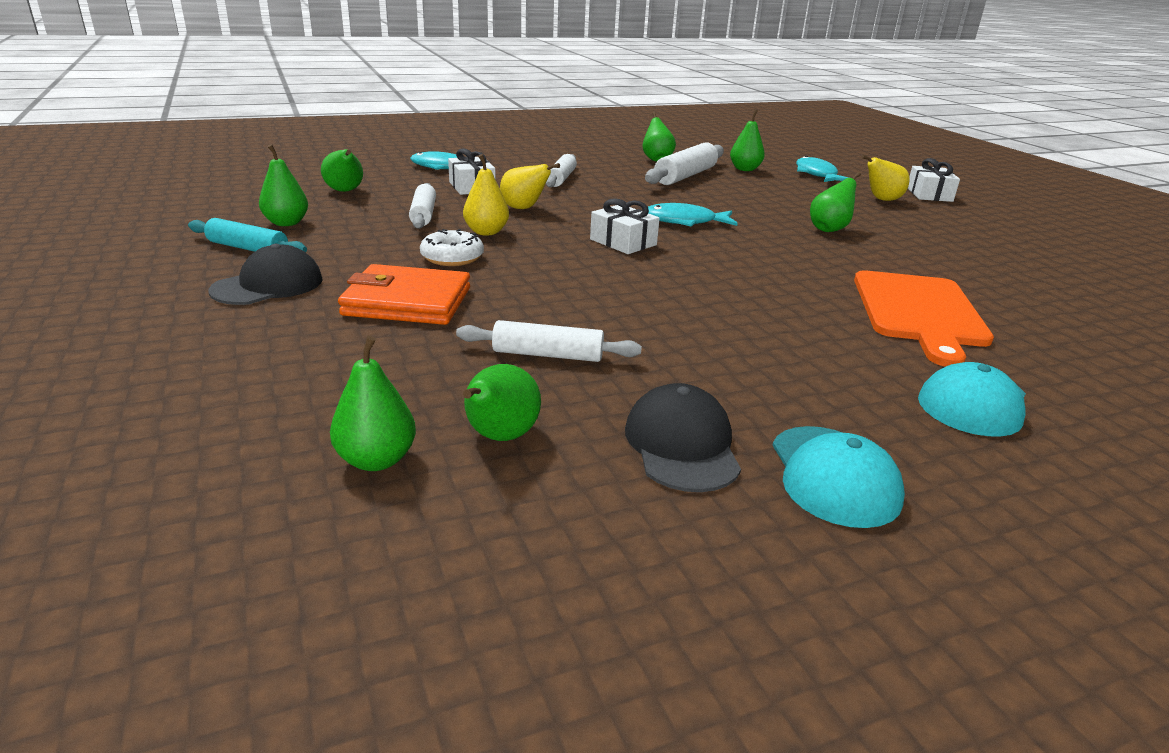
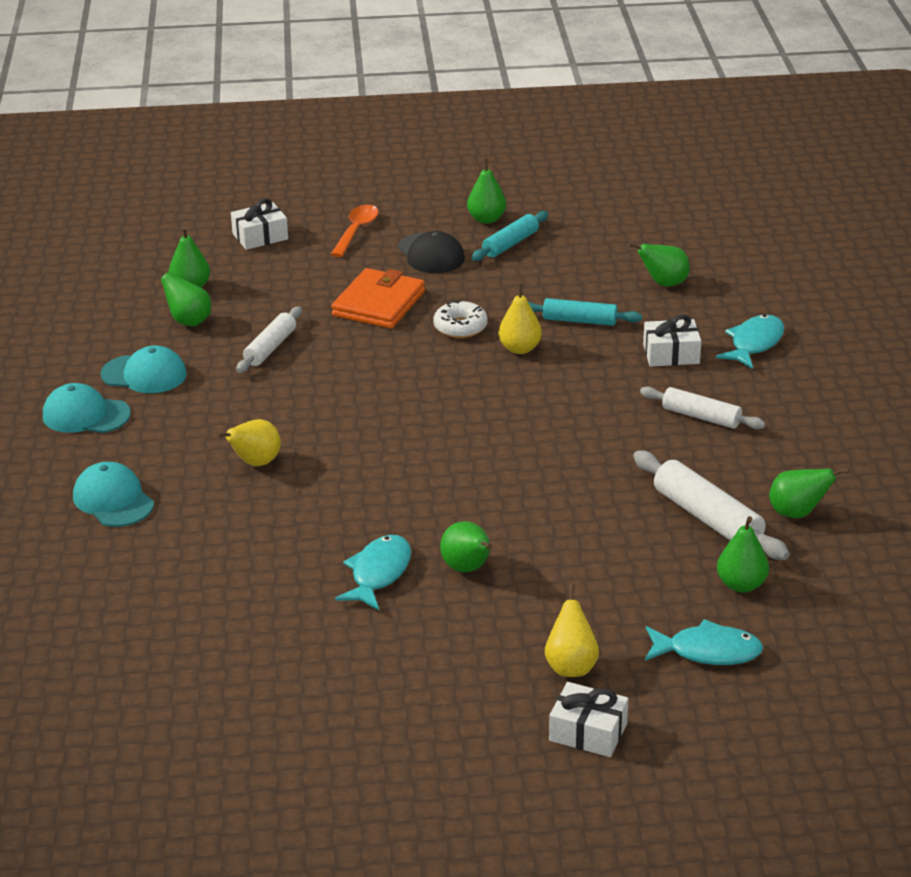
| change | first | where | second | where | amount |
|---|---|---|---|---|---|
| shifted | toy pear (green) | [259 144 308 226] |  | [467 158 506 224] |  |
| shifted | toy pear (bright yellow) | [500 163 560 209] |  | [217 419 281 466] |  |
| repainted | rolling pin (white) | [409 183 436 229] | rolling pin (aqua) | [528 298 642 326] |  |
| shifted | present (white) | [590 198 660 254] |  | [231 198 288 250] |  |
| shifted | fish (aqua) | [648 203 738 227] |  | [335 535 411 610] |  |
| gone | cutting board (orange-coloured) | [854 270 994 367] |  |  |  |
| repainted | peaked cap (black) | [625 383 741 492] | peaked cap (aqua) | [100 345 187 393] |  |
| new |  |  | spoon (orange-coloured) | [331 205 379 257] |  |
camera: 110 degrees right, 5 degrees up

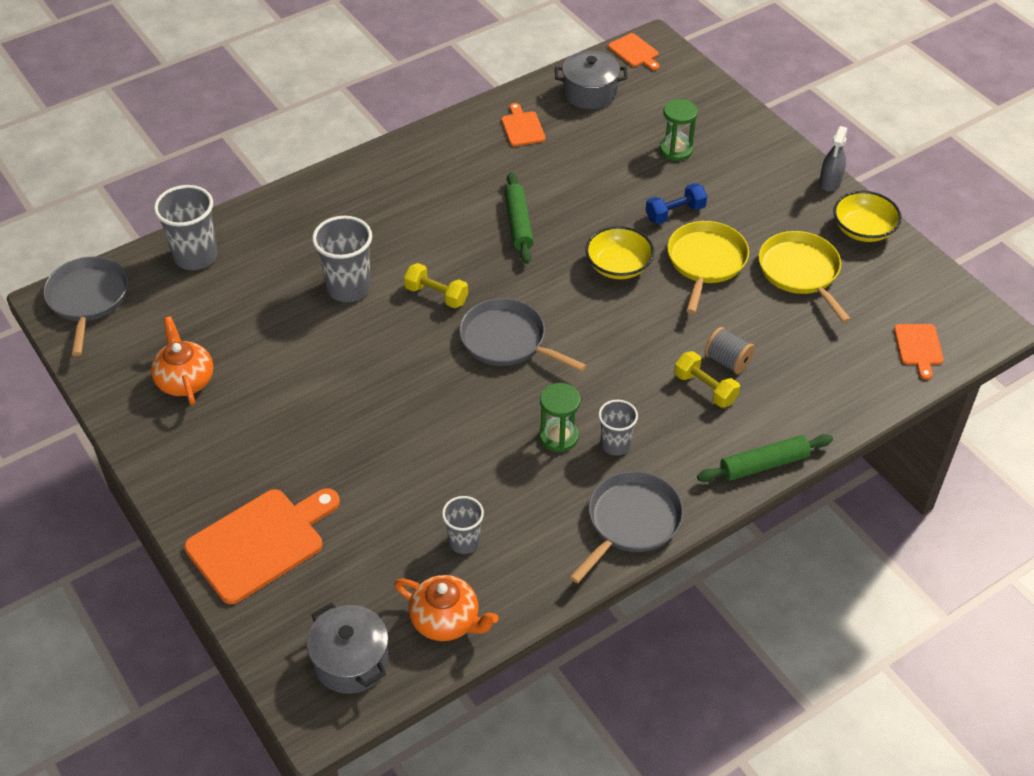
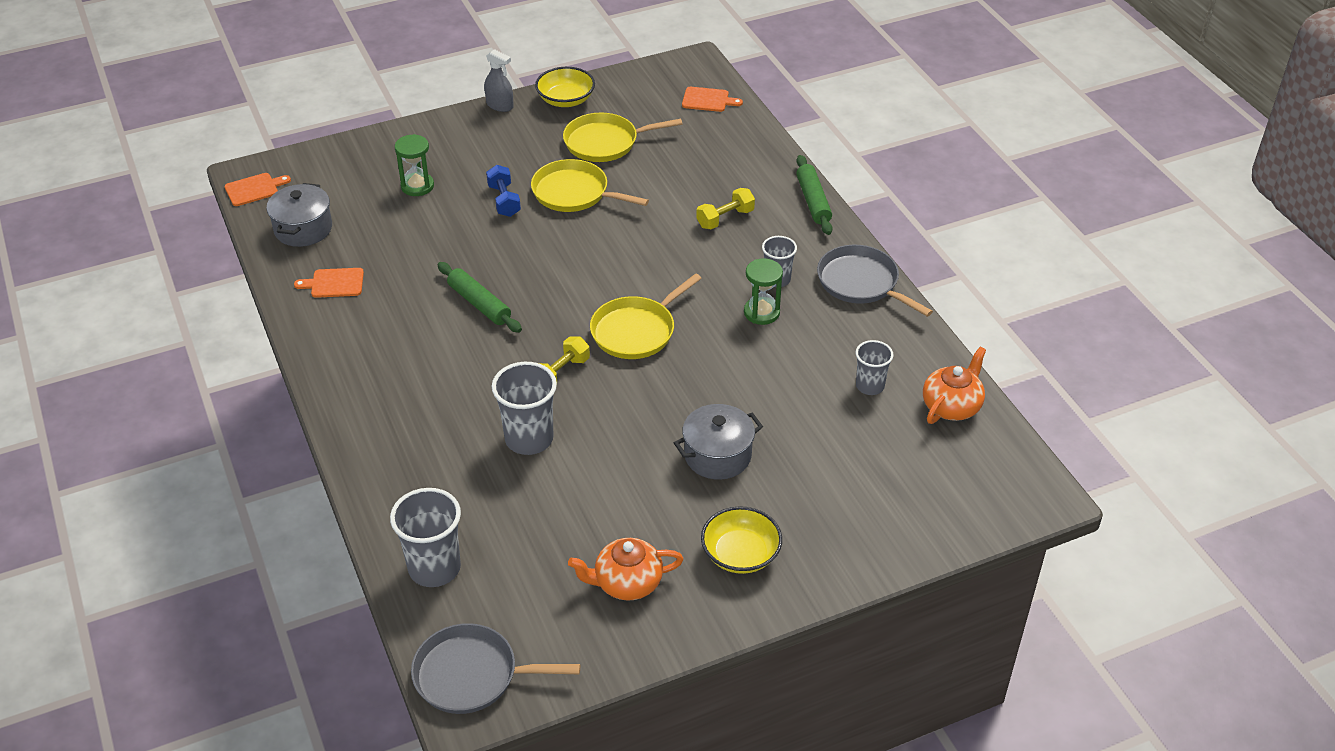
| change | first | where | second | where | amount |
|---|---|---|---|---|---|
| rotated | rolling pin (green) | [504 172 534 264] |  | [437 262 522 333] | 45 degrees clockwise |
| shifted | bowl (bright yellow) | [585 226 654 279] |  | [701 506 782 574] |  |
| repainted | frying pan (ash-grey) | [459 298 586 372] | frying pan (bright yellow) | [590 273 702 359] |  |
| gone | reel of thread (ash-grey) | [704 327 755 374] |  |  |  |
| gone | cutting board (orange-coloured) | [184 488 340 604] |  |  |  |
| shifted | cooking pot (ash-grey) | [307 603 389 694] |  | [674 404 763 480] |  |
camera: 80 degrees left, 5 degrees down

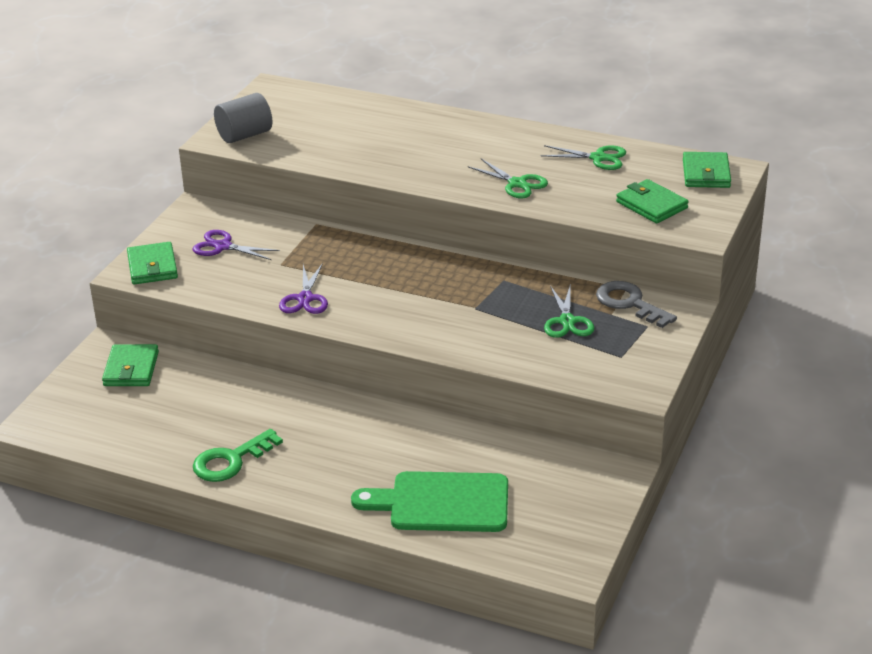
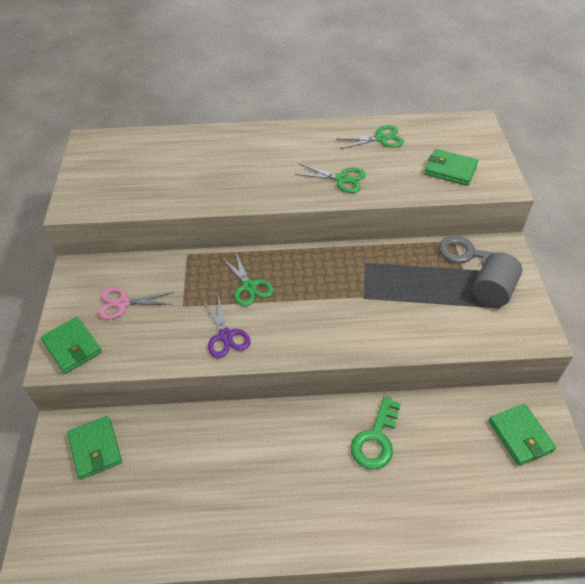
| change | first | where | second | where | amount |
|---|---|---|---|---|---|
| shifted | cylinder shape (ash-grey) | [214 93 272 143] |  | [472 252 522 307] |  |
| shifted | wallet (green) | [683 152 731 188] |  | [489 404 556 466] |  |
| repainted | shears (royal purple) | [193 230 280 260] | shears (rosy) | [98 287 174 320] |  |
| shifted | shears (green) | [544 286 594 338] |  | [221 253 274 306] |  |
| shifted | latchkey (green) | [193 429 283 482] |  | [351 396 401 470] |  |
| gone | cutting board (green) | [351 471 508 532] |  |  |  |
camera: 25 degrees left, 15 degrees up

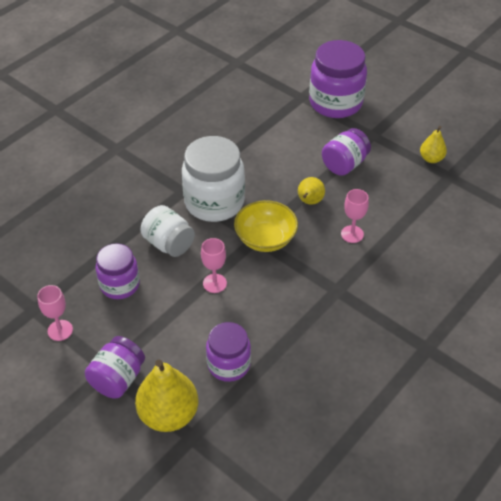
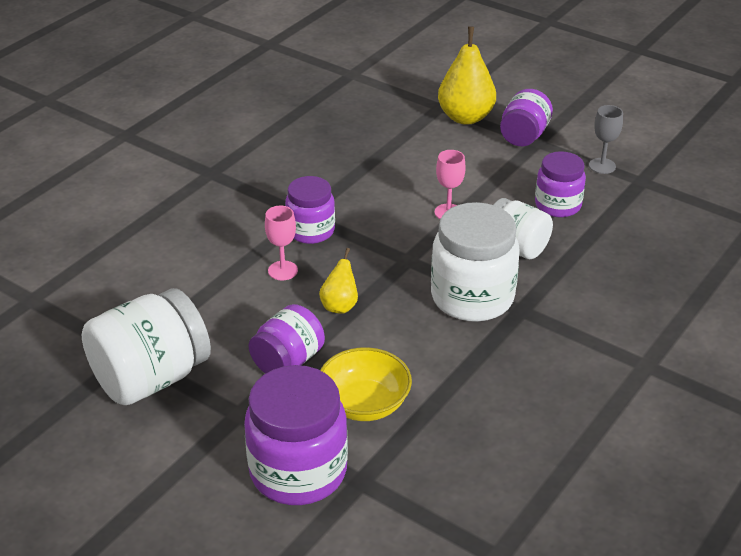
| change | first | where | second | where | amount |
|---|---|---|---|---|---|
| swapped | toy pear (bright yellow) | [420 126 447 163] | jam jar (white) | [82 288 211 405] |  |
| shifted | bowl (bright yellow) | [234 200 298 252] |  | [320 347 412 421] |  |
| repainted | goblet (rosy) | [37 285 73 341] | goblet (ash-grey) | [589 105 623 174] |  |
| shifted | jam jar (royal purple) | [206 322 251 382] |  | [285 176 335 244] |  |
camera: 175 degrees right, 10 degrees down

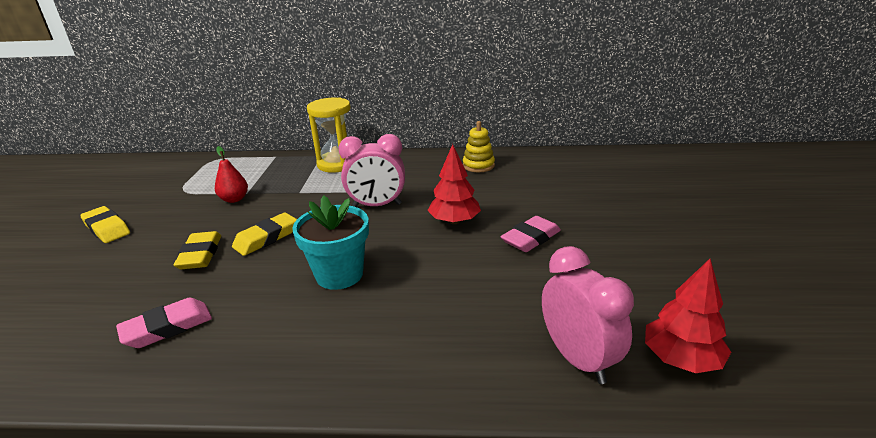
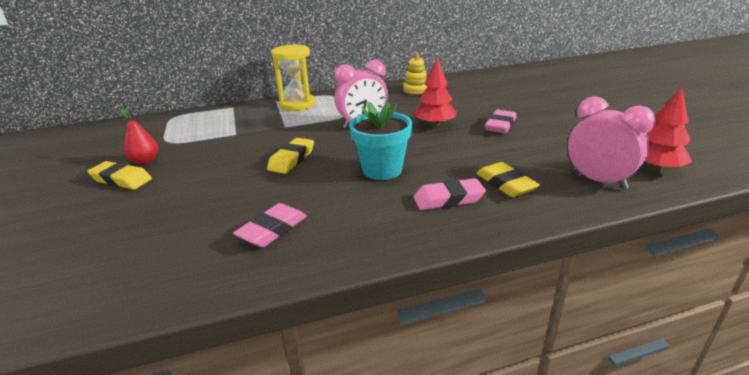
| change | first | where | second | where | amount |
|---|---|---|---|---|---|
| shifted | toy pear (red) | [215 146 248 203] |  | [120 109 158 164] |  |
| shifted | gum eraser (bright yellow) | [174 231 221 269] |  | [477 162 540 197] |  |
| new |  |  | gum eraser (rosy) | [414 178 486 210] |  |
camera: 20 degrees left, 0 degrees up

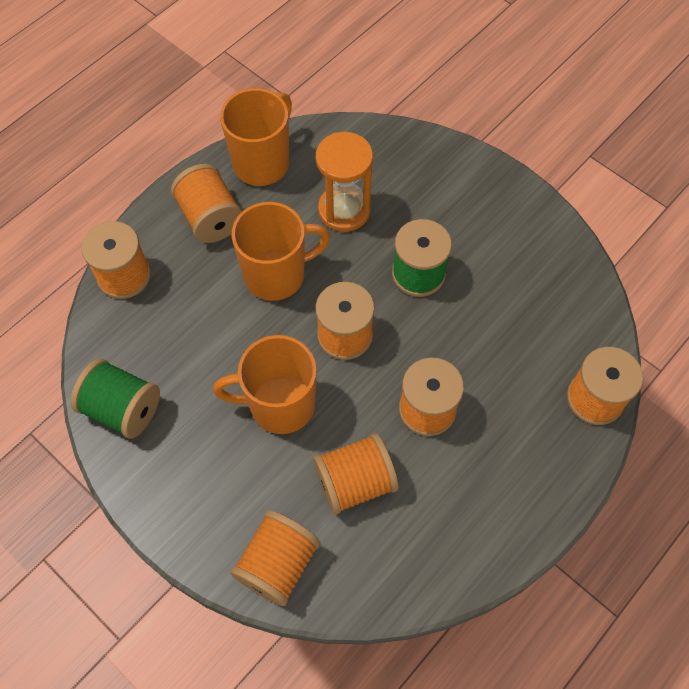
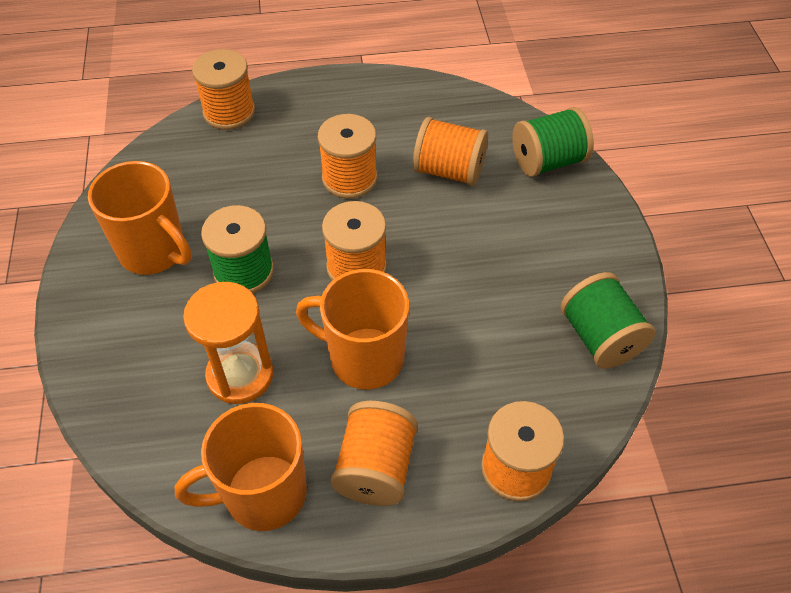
| change | first | where | second | where | amount |
|---|---|---|---|---|---|
| shifted | coffee mug (orange-coloured) | [213 335 317 434] |  | [88 161 192 275] |  |
| repainted | reel of thread (orange-coloured) | [230 511 321 606] | reel of thread (green) | [513 107 594 177] |  |
camera: 140 degrees left, 10 degrees down

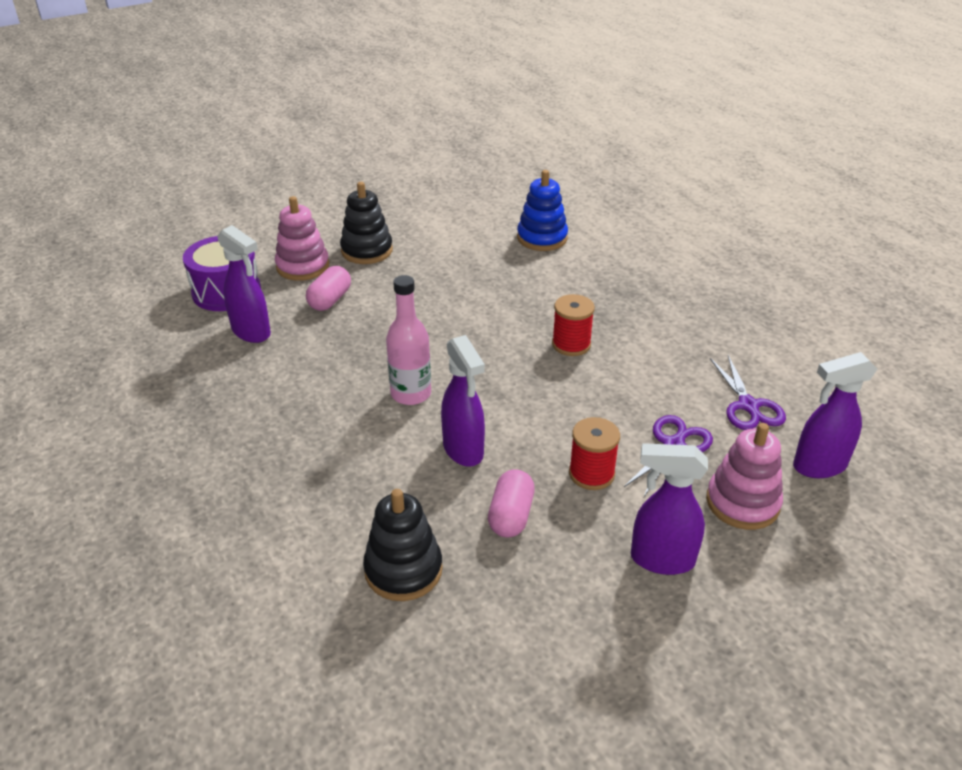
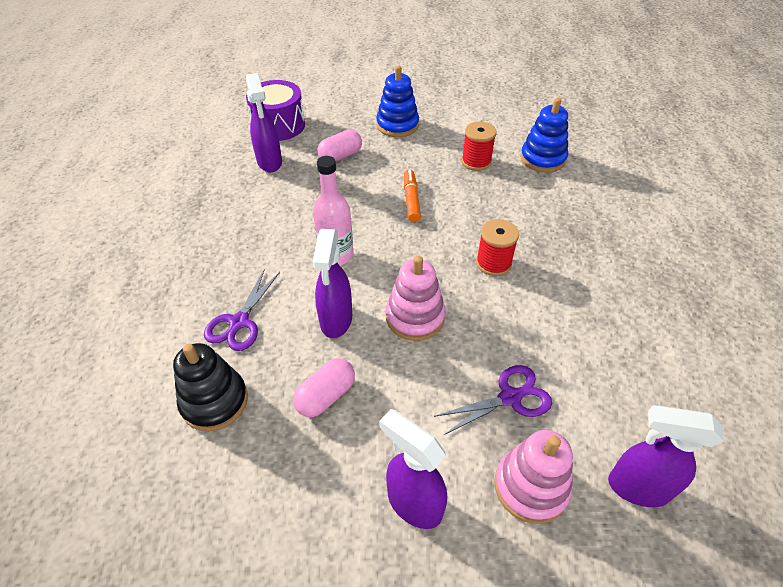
| change | first | where | second | where | amount |
|---|---|---|---|---|---|
| repainted | ring stacker (black) | [340 182 393 264] | ring stacker (blue) | [376 66 419 137] |  |
| shifted | ring stacker (rosy) | [275 196 329 281] |  | [386 256 446 341] |  |
| shifted | shears (royal purple) | [710 355 786 430] |  | [204 269 280 351] |  |
| shifted | reel of thread (red) | [569 417 620 490] |  | [462 121 497 171] |  |
| new |  |  | marker pen (orange-coloured) | [404 170 421 222] |  |
camera: 30 degrees right, 10 degrees up

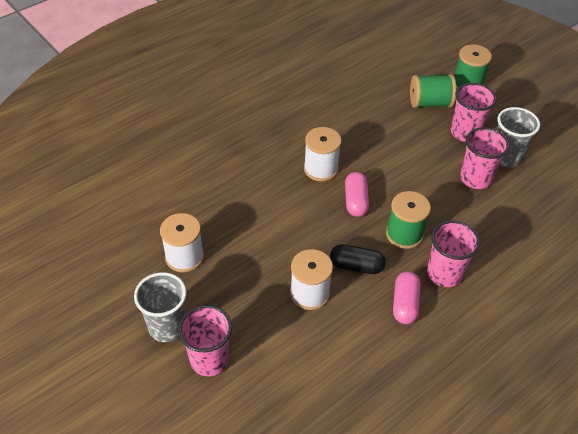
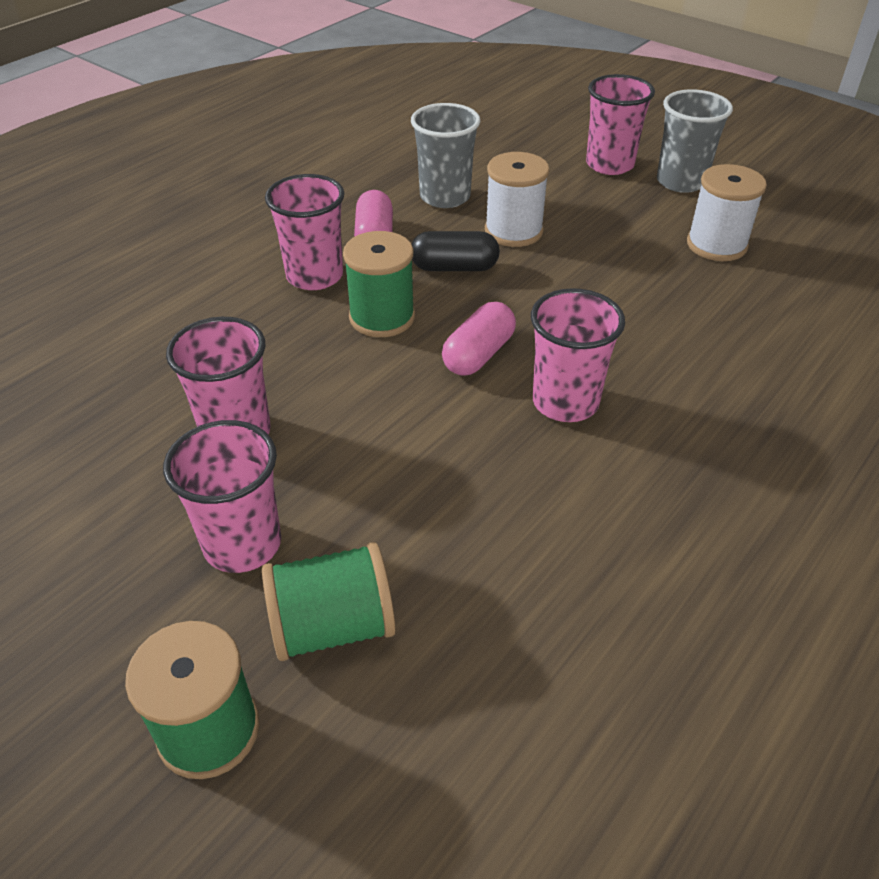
| change | first | where | second | where | amount |
|---|---|---|---|---|---|
| shifted | tumbler (ash-grey) | [497 107 540 168] |  | [411 103 480 208] |  |
| swapped | reel of thread (white) | [304 127 341 182] | tumbler (rosy) | [531 288 625 422] |  |
| rotated | pill (rosy) | [345 172 369 217] |  | [442 302 516 375] | 45 degrees clockwise |
camera: 170 degrees right, 5 degrees down

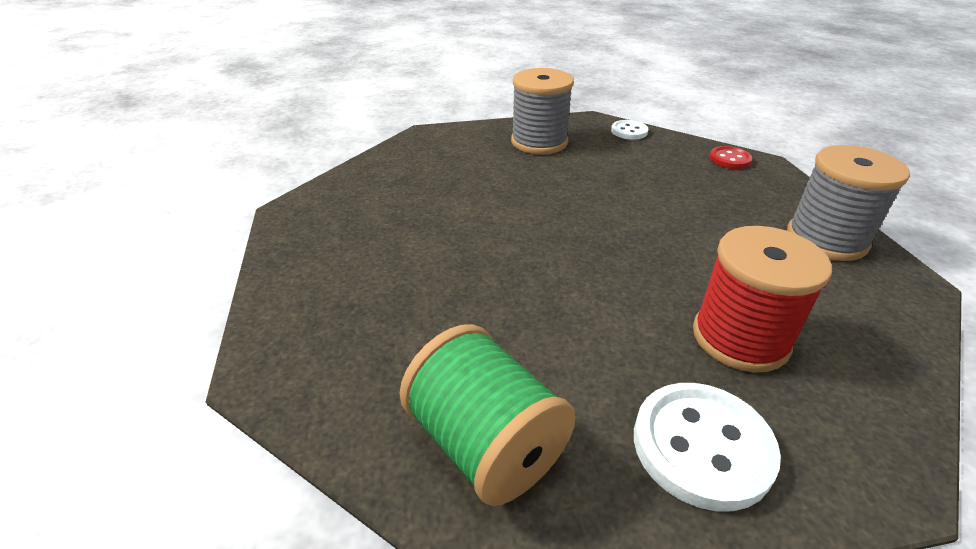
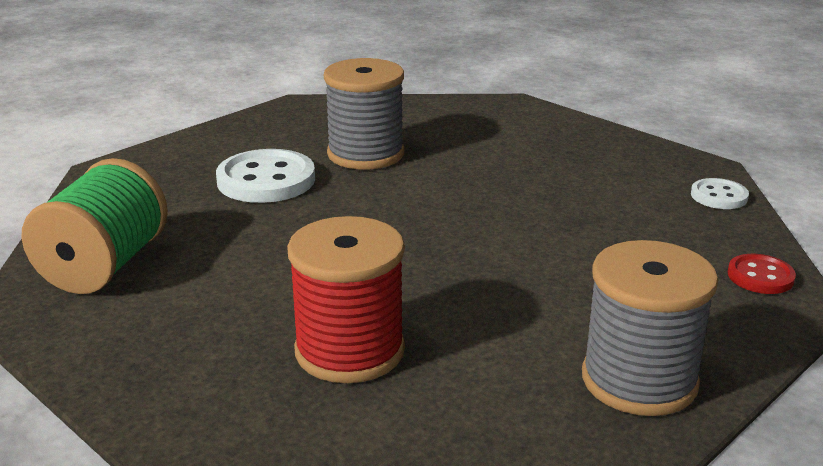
| change | first | where | second | where | amount |
|---|---|---|---|---|---|
| shifted | reel of thread (ash-grey) | [511 68 574 154] |  | [324 58 404 170] |  |
| shifted | sewing button (white) | [634 383 781 511] |  | [216 149 315 203] |  |
camera: 55 degrees right, 10 degrees down

